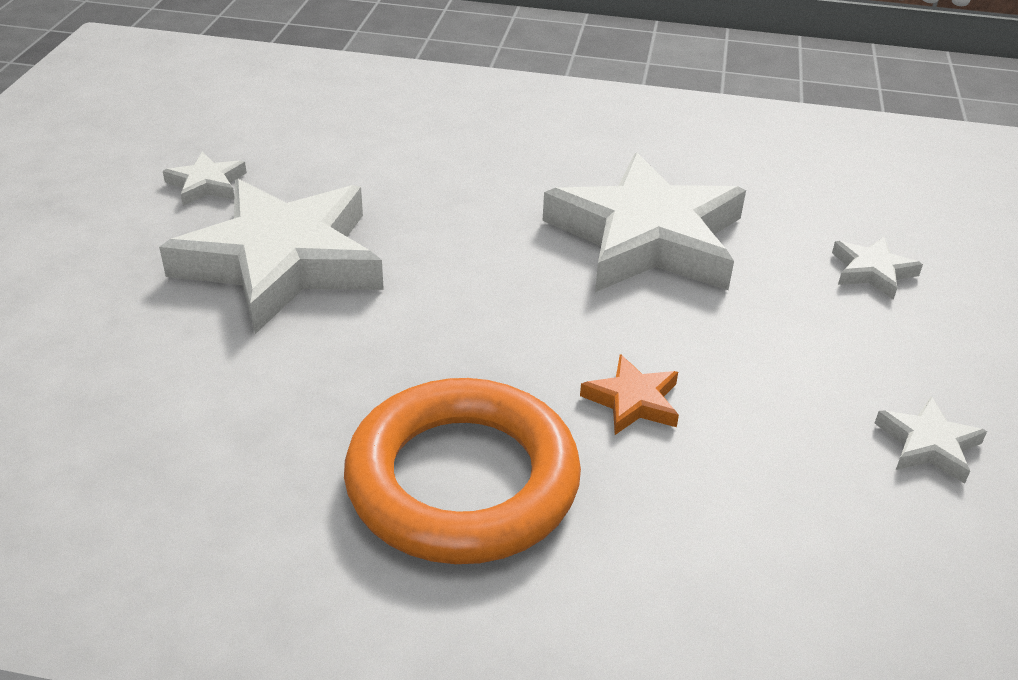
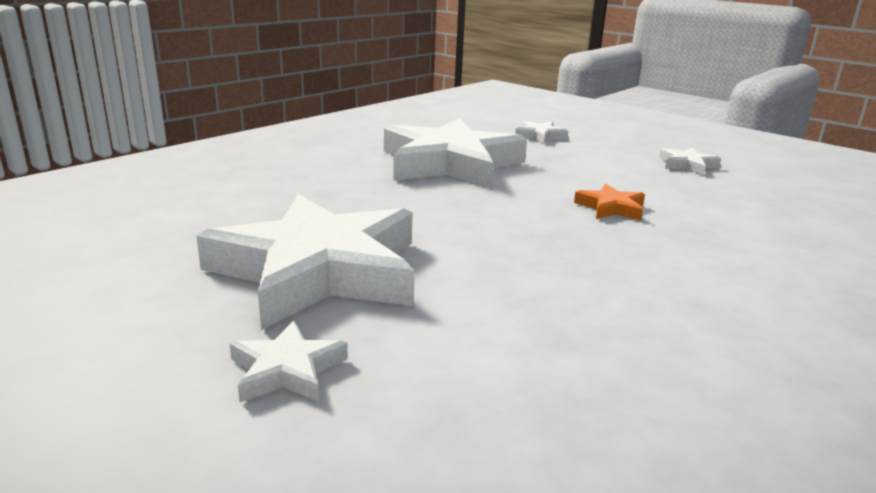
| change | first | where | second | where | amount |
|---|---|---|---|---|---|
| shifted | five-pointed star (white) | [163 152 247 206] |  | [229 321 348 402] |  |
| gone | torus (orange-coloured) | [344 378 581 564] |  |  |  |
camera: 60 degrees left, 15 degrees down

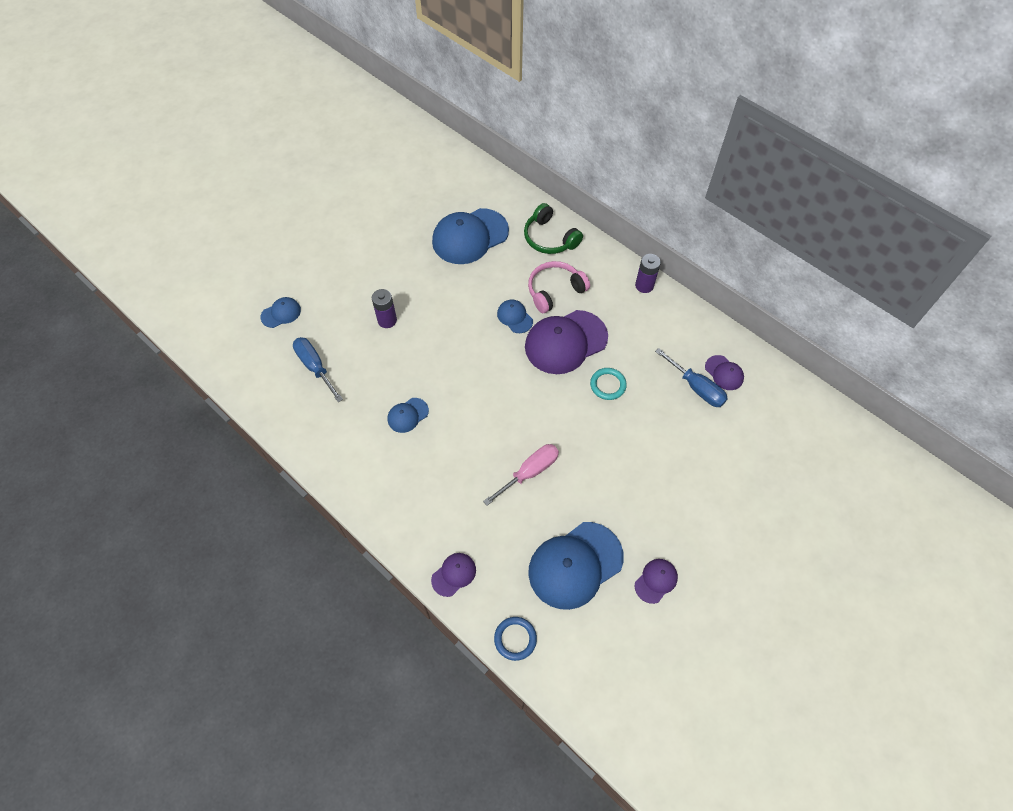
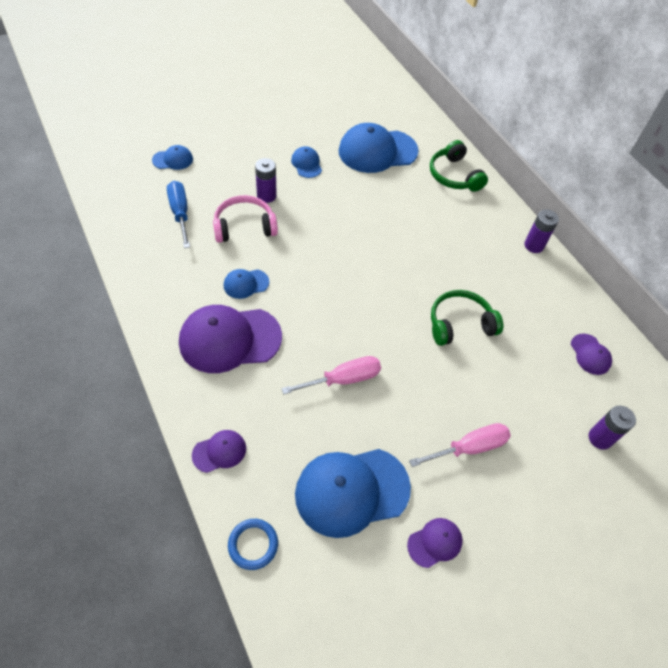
| change | first | where | second | where | amount |
|---|---|---|---|---|---|
| shifted | headphones (rosy) | [528 261 590 313] |  | [213 195 278 243] |  |
| shifted | peaked cap (blue) | [497 300 533 333] |  | [291 146 322 178] |  |
| shifted | peaked cap (royal purple) | [525 310 608 374] |  | [179 305 282 373] |  |
| gone | flat screwdriver (blue) | [655 348 728 407] |  |  |  |
| swapped | torus (aqua) | [590 368 627 400] | headphones (green) | [431 290 503 346] |  |
| new |  |  | AA battery (royal purple) | [589 406 636 450] |  |
| new |  |  | flat screwdriver (rosy) | [409 423 511 467] |  |
camera: 15 degrees right, 5 degrees down

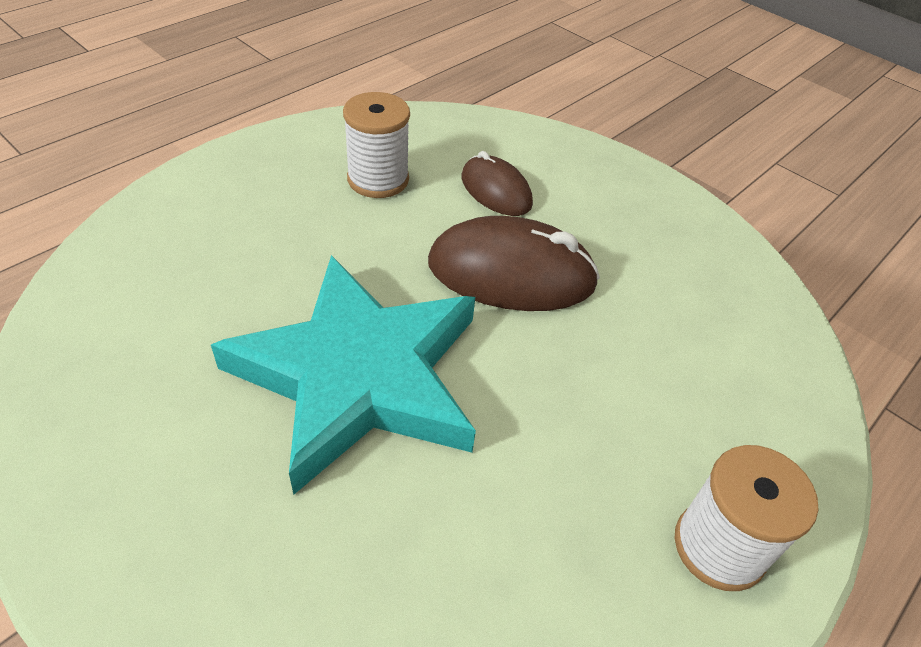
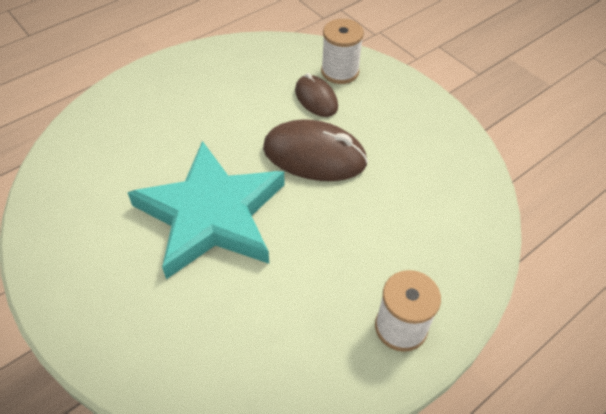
| change | first | where | second | where | amount |
|---|---|---|---|---|---|
| shifted | reel of thread (white) | [343 92 410 198] |  | [321 19 364 84] |  |
camera: 10 degrees right, 5 degrees up

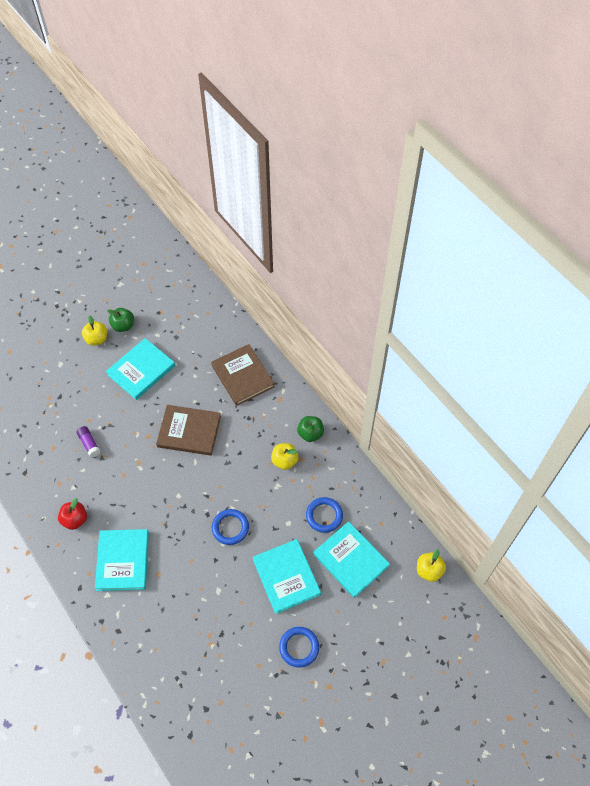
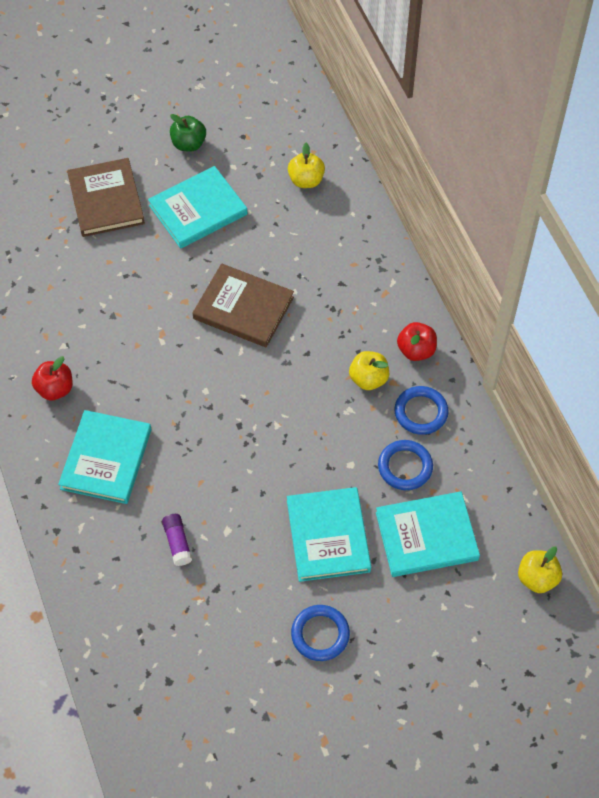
| change | first | where | second | where | amount |
|---|---|---|---|---|---|
| shifted | apple fruit (bright yellow) | [82 316 107 346] |  | [288 143 325 188] |  |
| shifted | hardcover (russet) | [211 344 275 406] |  | [67 158 145 237] |  |
| repainted | apple fruit (green) | [297 416 324 442] | apple fruit (red) | [397 322 437 361] |  |
| shifted | stick of glue (royal purple) | [76 426 100 457] |  | [162 514 192 566] |  |
| shifted | torus (blue) | [212 509 249 545] |  | [394 386 448 435] |  |
| rotated | hardcover (aqua) | [313 521 390 598] |  | [376 491 480 577] | 75 degrees counterclockwise |
camera: 15 degrees right, 0 degrees up

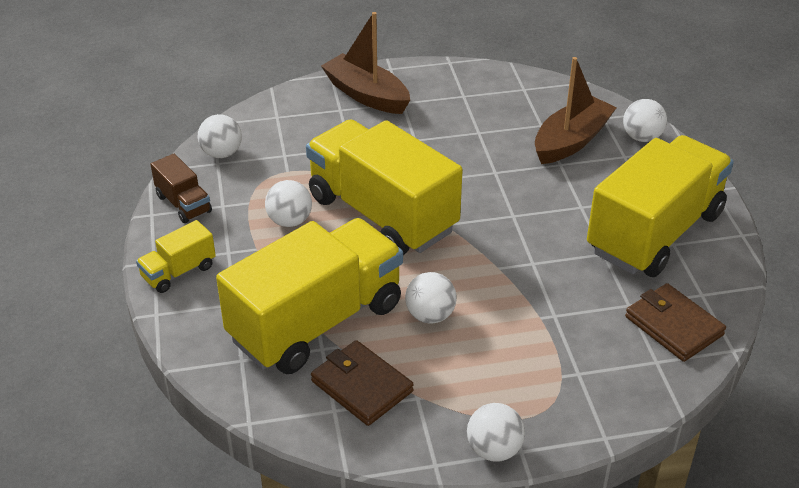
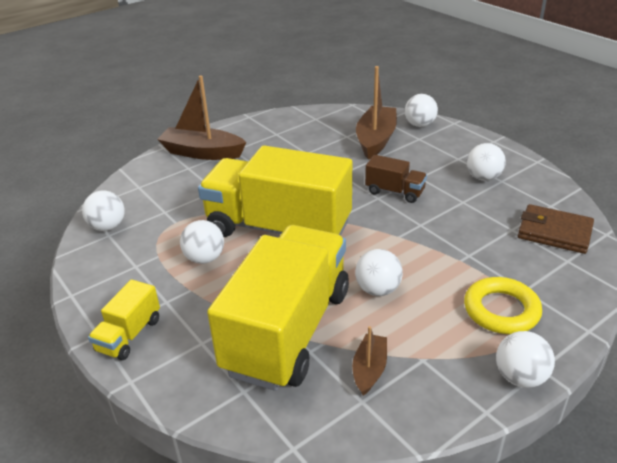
| change | first | where | second | where | amount |
|---|---|---|---|---|---|
| swapped | toy truck (bright yellow) | [587 135 734 277] | ball (white) | [467 143 506 181] |  |
| shifted | toy truck (russet) | [150 154 212 223] |  | [365 155 427 203] |  |
| swapped | wallet (russet) | [311 340 414 426] | toy boat (russet) | [352 326 387 395] |  |
| new |  |  | torus (bright yellow) | [464 277 542 334] |  |
camera: 25 degrees left, 5 degrees down

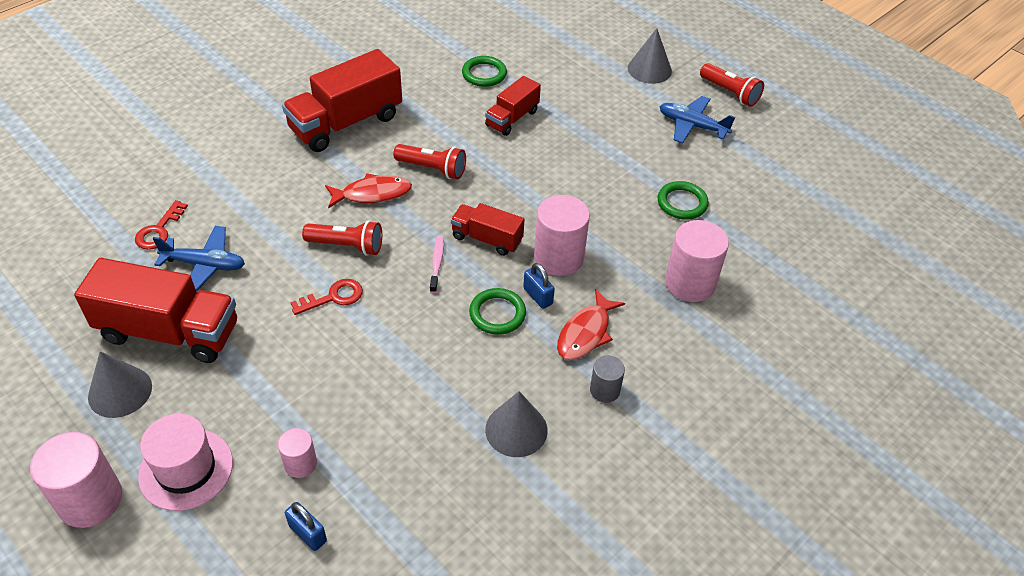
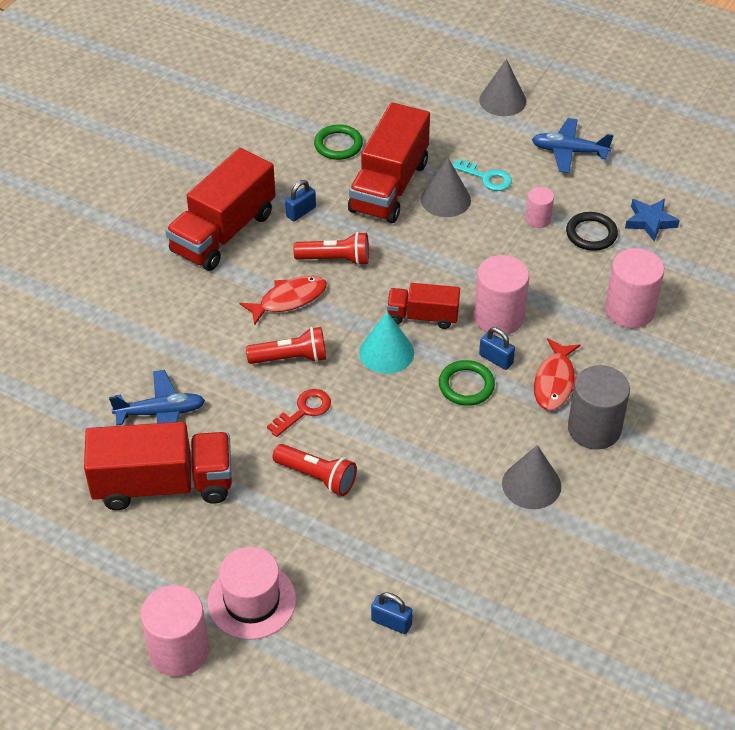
| change | first | where | second | where | amount |
|---|---|---|---|---|---|
| shifted | flashlight (red) | [700 63 764 107] |  | [273 444 357 496] |  |
| scaled | toy truck (red) | [485 76 541 136] |  | [348 102 430 223] | x1.80 |
| repainted | torus (green) | [657 181 709 220] | torus (black) | [566 212 618 251] |  |
| gone | latchkey (red) | [135 200 188 250] |  |  |  |
| swapped | dental brush (rosy) | [430 235 444 293] | cone shape (aqua) | [359 312 414 374] |  |
| shifted | cone shape (ash-grey) | [88 351 152 418] |  | [421 158 471 217] |  |
| scaled | cylinder shape (ash-grey) | [590 356 625 403] |  | [568 365 630 450] | x1.84 |
| shifted | cylinder shape (rosy) | [278 428 317 478] |  | [525 187 554 228] |  |
| new |  |  | latchkey (aqua) | [452 159 512 191] |  |
| new |  |  | small lock (blue) | [285 180 316 221] |  |
| new |  |  | five-pointed star (blue) | [625 199 680 241] |  |
camera: 15 degrees left, 0 degrees up

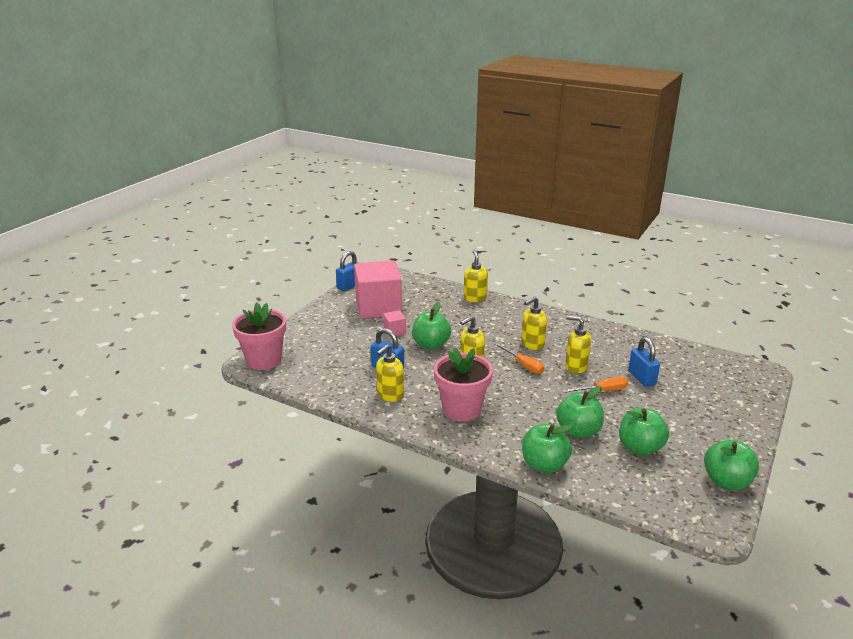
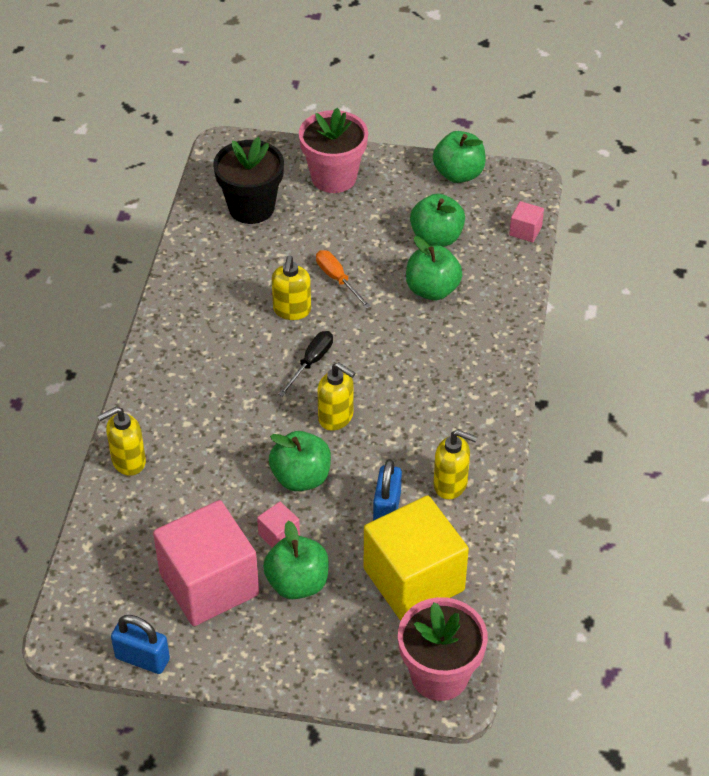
| change | first | where | second | where | amount |
|---|---|---|---|---|---|
| gone | pump bottle (bright yellow) | [521 297 547 350] |  |  |  |
| gone | small lock (blue) | [628 337 660 387] |  |  |  |
| repainted | flat screwdriver (orange-coloured) | [495 343 544 374] | flat screwdriver (black) | [278 331 333 396] |  |
| shifted | flower pot (rosy) | [434 347 493 422] |  | [299 108 368 193] |  |
| shifted | apple fruit (green) | [522 424 573 473] |  | [263 521 329 599] |  |
| new |  |  | flower pot (black) | [213 137 284 224] |  |
| new |  |  | block (rosy) | [509 201 544 242] |  |
| new |  |  | block (bright yellow) | [364 496 469 620] |  |
camera: 110 degrees left, 20 degrees up

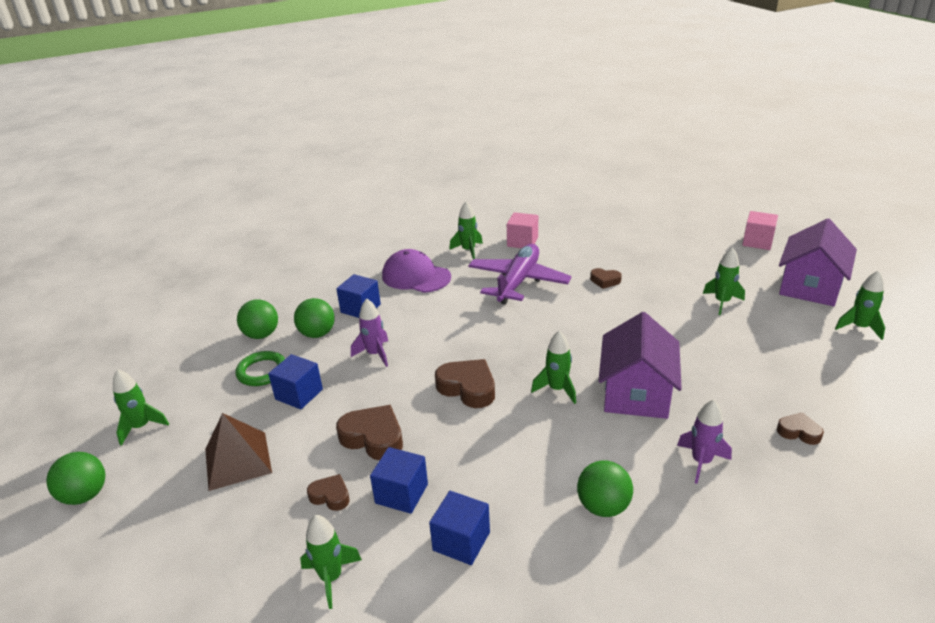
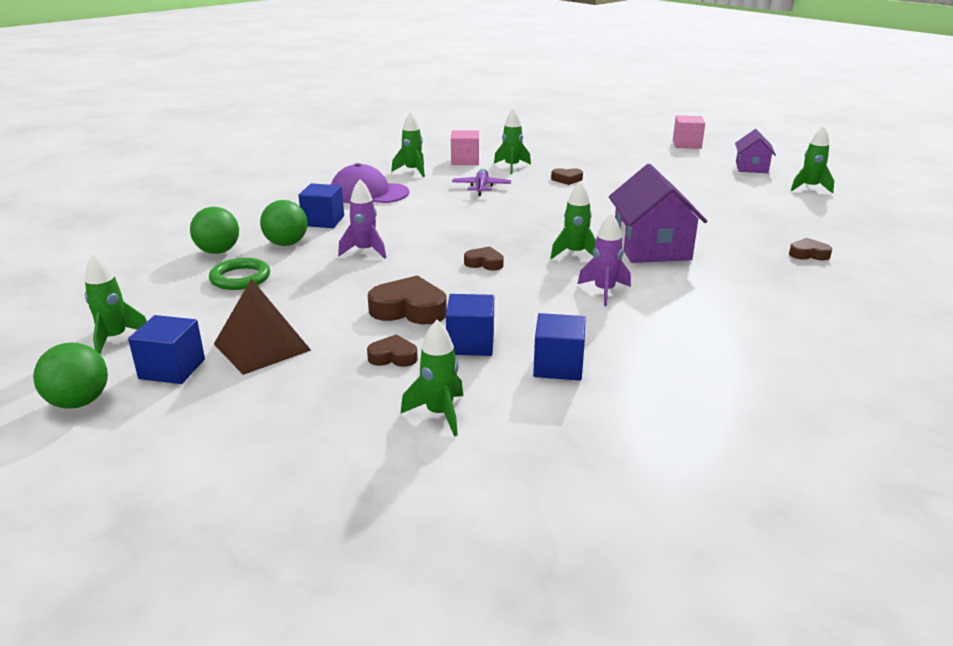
| change | first | where | second | where | amount |
|---|---|---|---|---|---|
| scaled | cottage (royal purple) | [779 219 857 306] |  | [735 129 776 173] | x0.59 |
| scaled | aeroplane (royal purple) | [468 244 572 305] |  | [452 168 511 196] | x0.53 |
| shifted | rocket (green) | [703 247 745 315] |  | [494 108 531 174] |  |
| shifted | block (blue) | [268 354 323 409] |  | [128 315 205 384] |  |
| scaled | love heart (russet) | [435 359 495 408] |  | [464 247 504 270] | x0.57 |
| shifted | rocket (royal purple) | [677 399 732 484] |  | [578 213 631 306] |  |
| gone | ball (green) | [577 460 633 517] |  |  |  |
camera: 20 degrees left, 5 degrees down

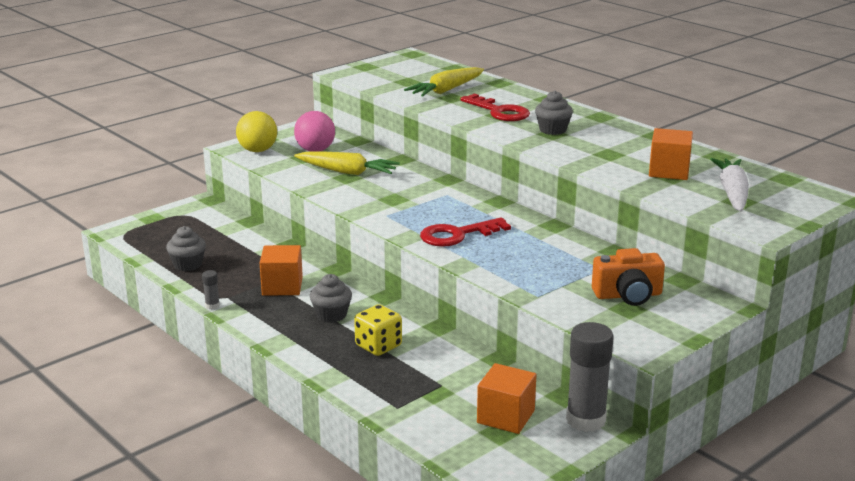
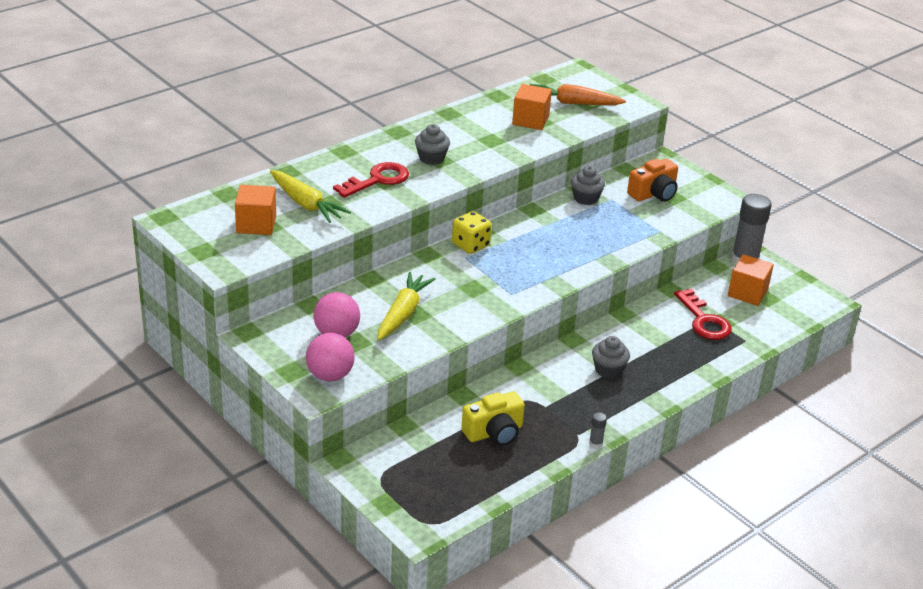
| change | first | where | second | where | amount |
|---|---|---|---|---|---|
| repainted | ball (bright yellow) | [236 111 277 152] | ball (rosy) | [306 333 355 381] |  |
| repainted | carrot (white) | [710 158 749 212] | carrot (orange-coloured) | [530 84 626 105] |  |
| shifted | latchkey (red) | [420 217 511 247] |  | [674 289 732 340] |  |
| shifted | muffin (ash-grey) | [166 226 206 271] |  | [571 166 605 205] |  |
| shifted | block (orange-coloured) | [260 245 303 295] |  | [235 185 276 235] |  |
| rotated | compact camera (orange-coloured) | [592 248 665 306] |  | [627 159 678 202] | 60 degrees clockwise |
| shifted | die (bright yellow) | [354 304 402 356] |  | [452 211 492 254] |  |
| new |  |  | compact camera (bright yellow) | [461 391 525 446] |  |
camera: 90 degrees left, 10 degrees up

